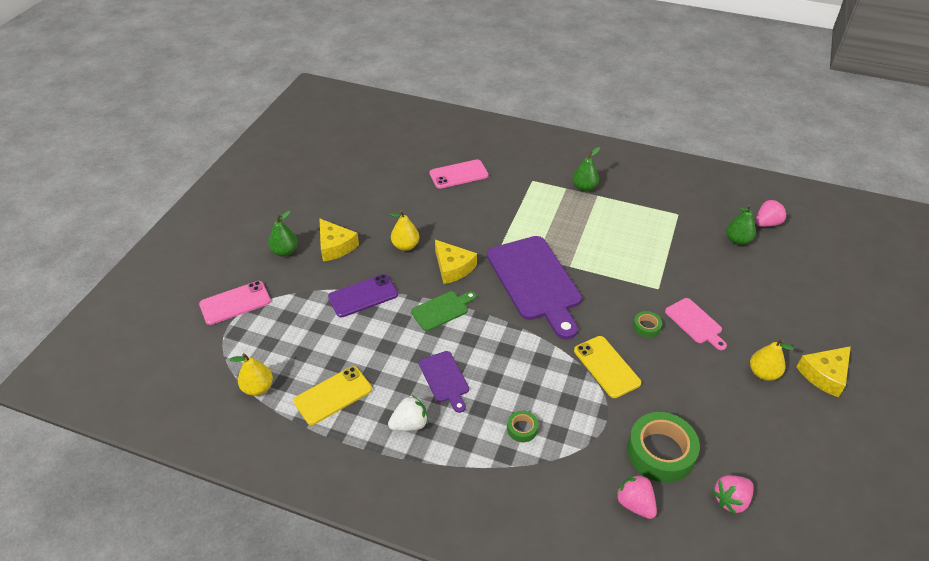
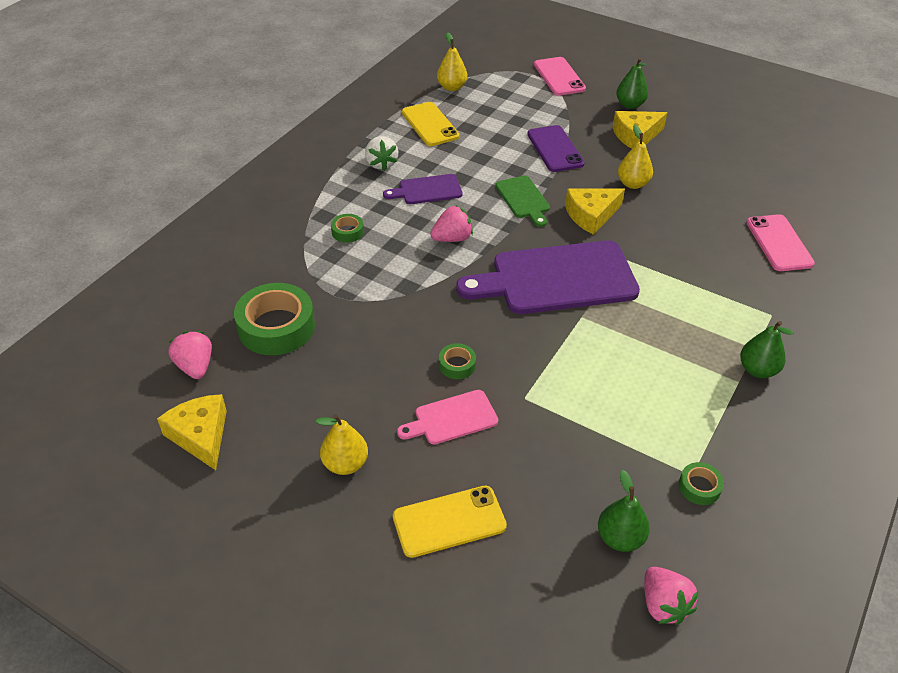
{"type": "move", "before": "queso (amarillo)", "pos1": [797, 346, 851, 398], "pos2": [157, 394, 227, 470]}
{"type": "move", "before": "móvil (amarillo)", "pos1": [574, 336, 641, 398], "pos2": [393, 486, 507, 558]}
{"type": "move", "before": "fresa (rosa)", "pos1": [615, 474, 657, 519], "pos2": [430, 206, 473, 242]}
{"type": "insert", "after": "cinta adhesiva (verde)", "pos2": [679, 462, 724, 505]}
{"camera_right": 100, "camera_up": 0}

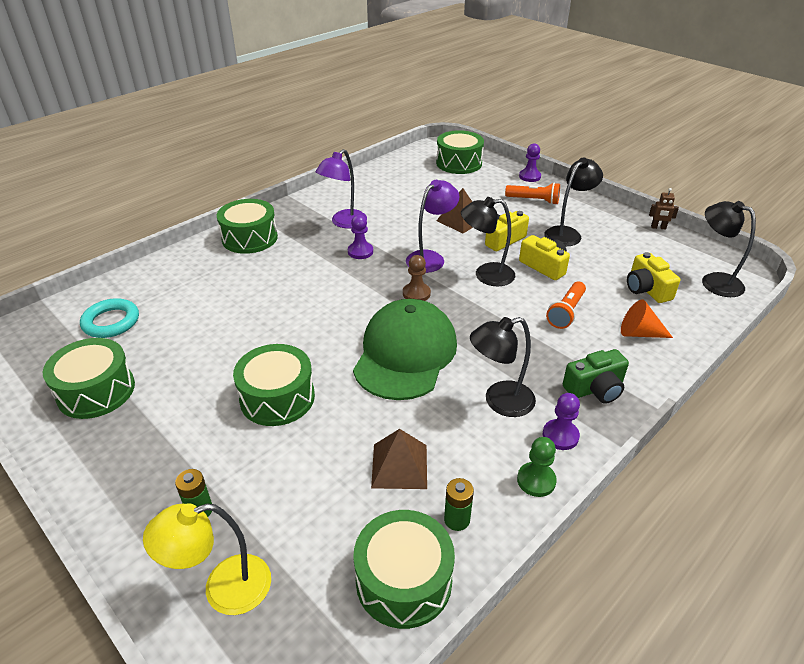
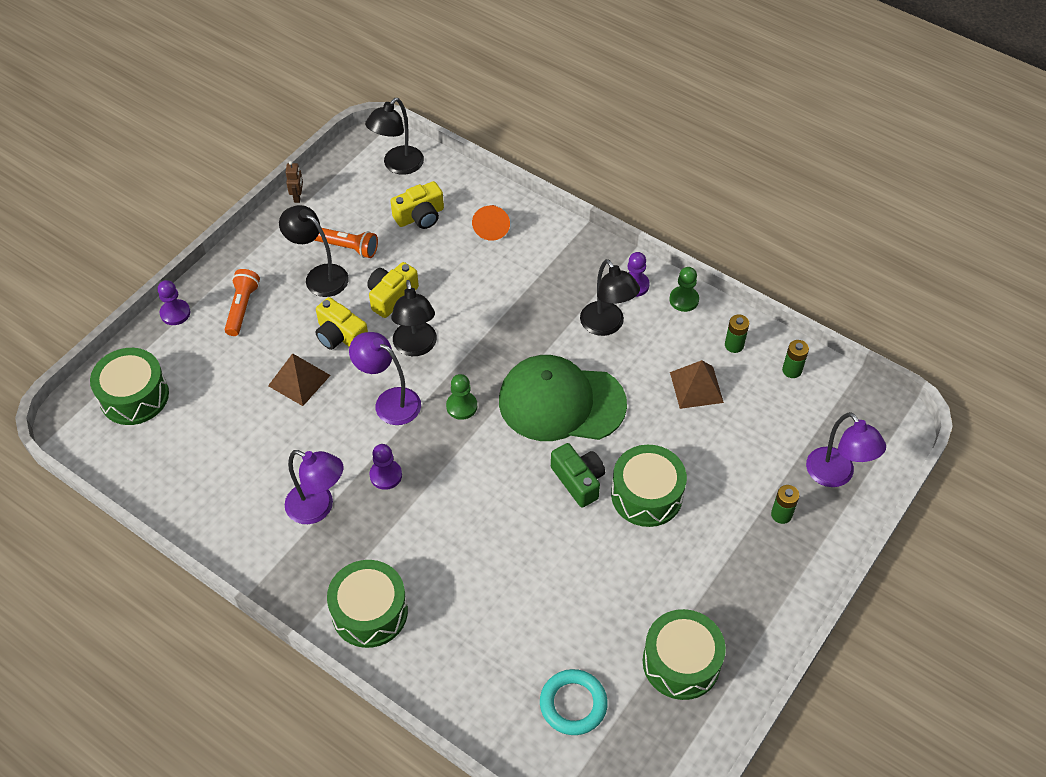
{"type": "move", "before": "lámpara de mano (naranja)", "pos1": [546, 282, 586, 329], "pos2": [314, 228, 378, 258]}
{"type": "recolor", "before": "peón (marrón)", "after": "peón (verde)", "pos1": [403, 255, 431, 301], "pos2": [446, 374, 477, 420]}
{"type": "move", "before": "cámara (verde)", "pos1": [563, 349, 629, 404], "pos2": [551, 443, 605, 508]}
{"type": "replace", "before": "tambor (verde)", "after": "pila (verde)", "pos1": [353, 510, 455, 629], "pos2": [782, 340, 809, 378]}
{"type": "recolor", "before": "lámpara (amarillo)", "after": "lámpara (morado)", "pos1": [143, 503, 271, 615], "pos2": [806, 412, 886, 487]}
{"camera_right": -100, "camera_up": 15}

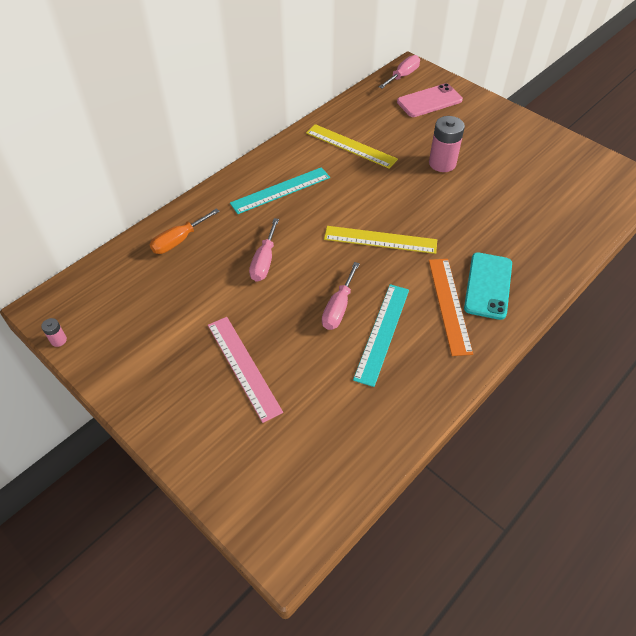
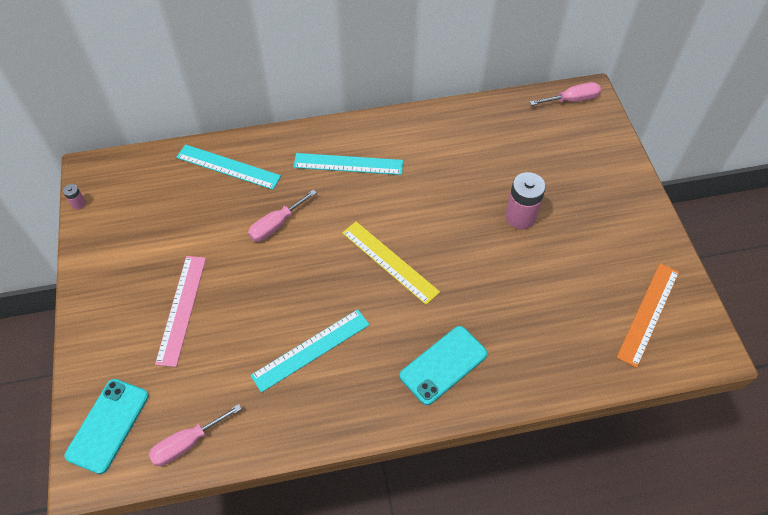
{"type": "insert", "after": "móvil (turquesa)", "pos2": [65, 379, 149, 474]}
{"type": "move", "before": "destornillador (rosa)", "pos1": [322, 262, 360, 330], "pos2": [148, 404, 242, 466]}
{"type": "replace", "before": "destornillador (naranja)", "after": "regla (turquesa)", "pos1": [150, 208, 220, 254], "pos2": [176, 144, 281, 190]}
{"type": "move", "before": "regla (naranja)", "pos1": [429, 259, 473, 356], "pos2": [616, 263, 679, 368]}
{"type": "delete", "before": "regla (amarillo)", "pos1": [306, 124, 398, 169]}
{"type": "delete", "before": "móvil (rosa)", "pos1": [397, 83, 463, 117]}
{"camera_right": 35, "camera_up": 5}

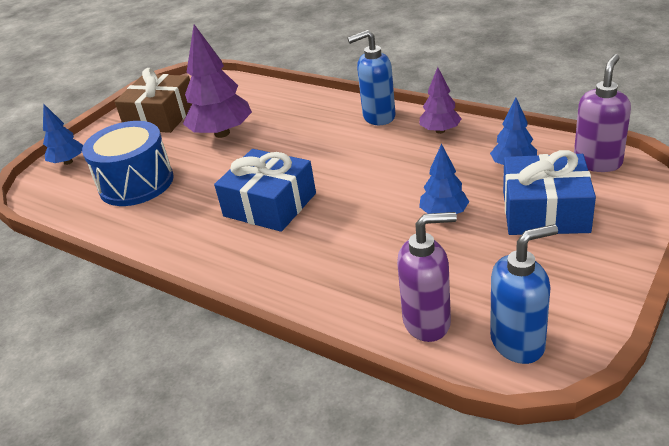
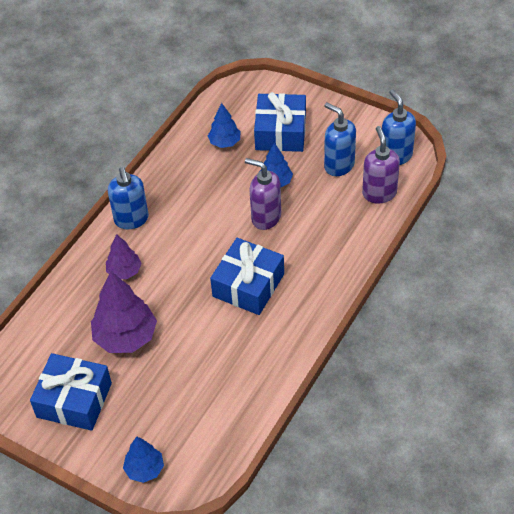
{"type": "recolor", "before": "regalo (marrón)", "after": "regalo (azul)", "pos1": [115, 68, 192, 133], "pos2": [30, 353, 112, 431]}
{"type": "move", "before": "árbol (morado)", "pos1": [419, 67, 461, 134], "pos2": [106, 234, 142, 279]}
{"type": "move", "before": "dispensador de jabón (morado)", "pos1": [574, 54, 631, 172], "pos2": [245, 158, 281, 230]}
{"type": "insert", "after": "dispensador de jabón (azul)", "pos2": [324, 102, 356, 176]}
{"type": "delete", "before": "tambor (azul)", "pos1": [82, 121, 174, 206]}
{"camera_right": -95, "camera_up": 15}

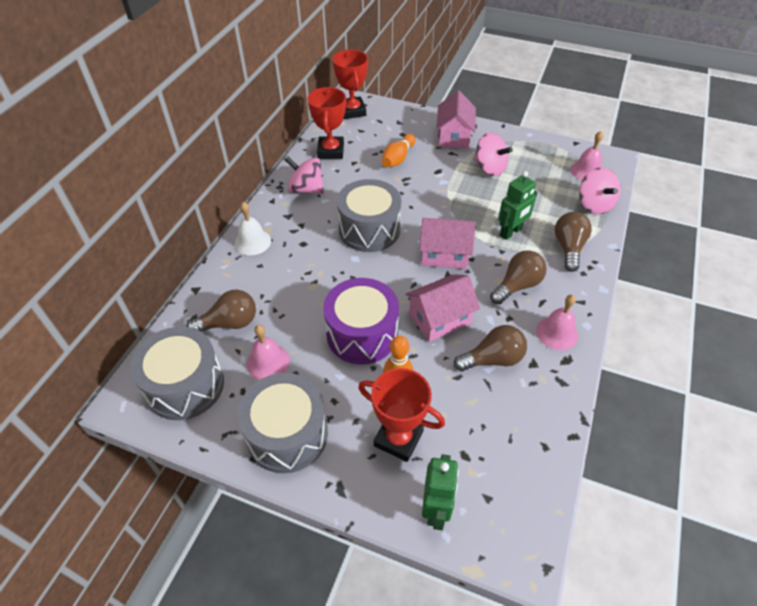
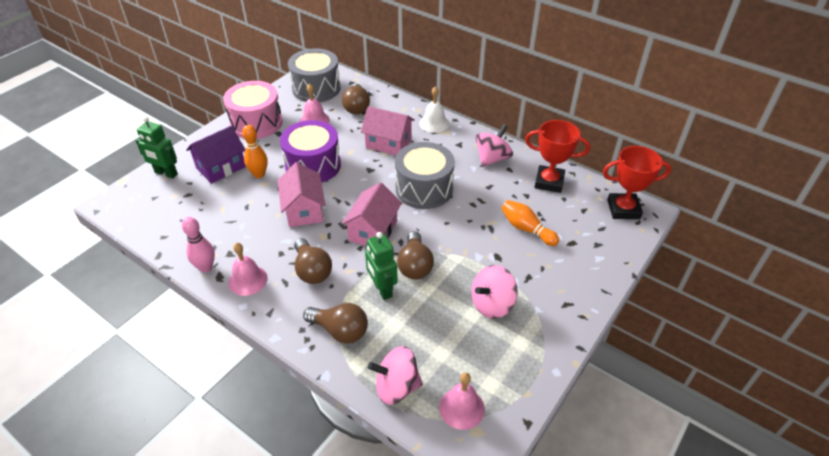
{"type": "insert", "after": "bolo (rosa)", "pos2": [182, 217, 215, 272]}
{"type": "replace", "before": "trofeo (rojo)", "after": "casa (morado)", "pos1": [358, 368, 445, 462], "pos2": [186, 126, 246, 184]}
{"type": "recolor", "before": "tambor (gris)", "after": "tambor (rosa)", "pos1": [237, 373, 328, 473], "pos2": [223, 81, 283, 139]}
{"type": "move", "before": "casa (rosa)", "pos1": [436, 91, 476, 149], "pos2": [361, 106, 415, 155]}
{"type": "move", "before": "bombilla (marrón)", "pos1": [454, 325, 527, 371], "pos2": [397, 231, 434, 279]}
{"camera_right": 105, "camera_up": -5}

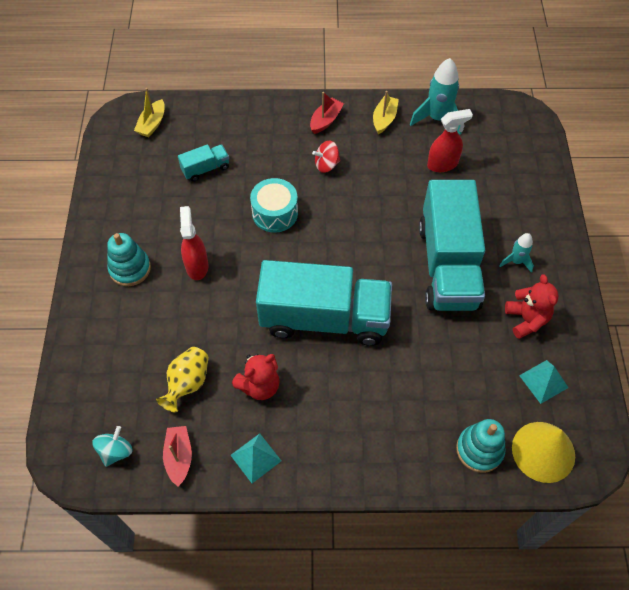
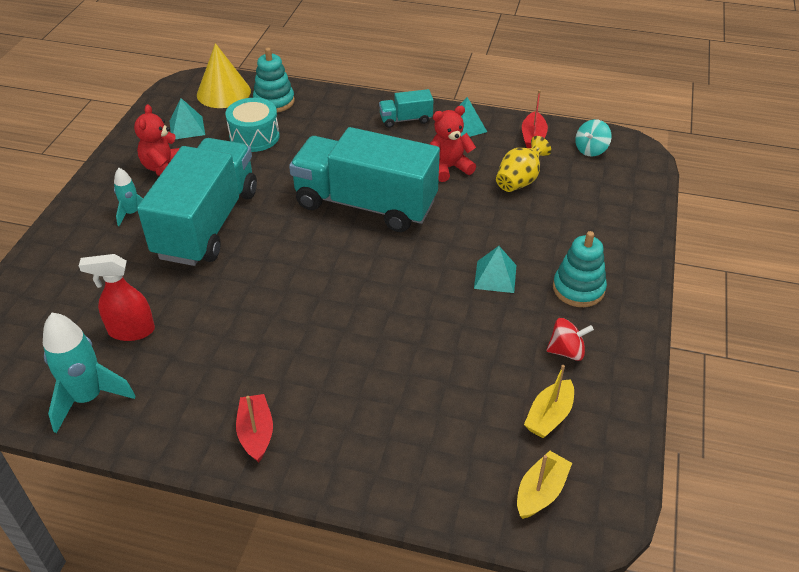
{"type": "move", "before": "tambor (turquesa)", "pos1": [250, 178, 298, 233], "pos2": [225, 98, 280, 152]}
{"type": "rotate", "before": "barco (rojo)", "pos1": [310, 92, 344, 134], "pos2": [236, 394, 273, 462], "turn": 120}
{"type": "move", "before": "camión (turquesa)", "pos1": [178, 144, 229, 182], "pos2": [379, 89, 433, 128]}
{"type": "replace", "before": "pulverizador (rojo)", "after": "pirámide (turquesa)", "pos1": [180, 206, 208, 280], "pos2": [474, 246, 516, 293]}
{"type": "move", "before": "barco (amarillo)", "pos1": [373, 91, 399, 134], "pos2": [524, 365, 574, 438]}
{"type": "move", "before": "peonza (rojo)", "pos1": [312, 141, 340, 173], "pos2": [546, 318, 594, 361]}
{"camera_right": -165, "camera_up": -15}

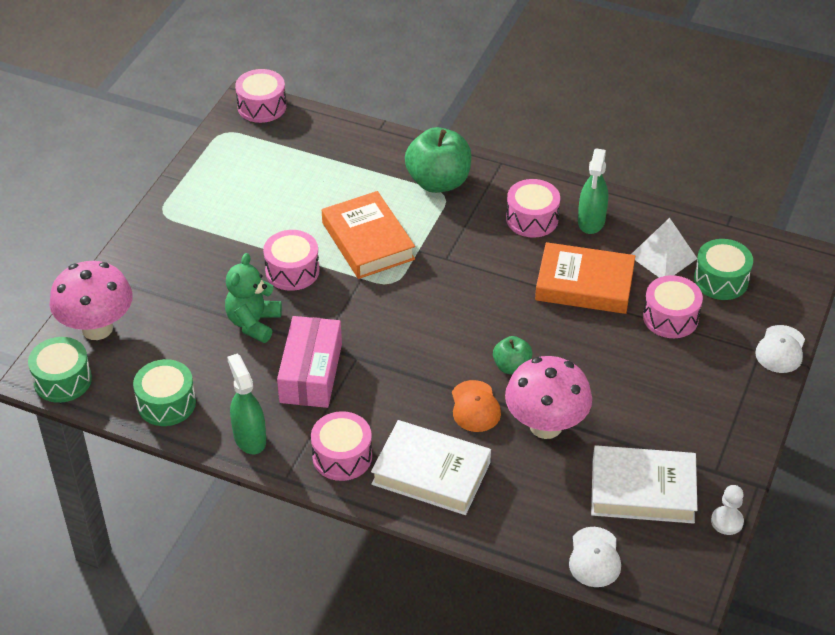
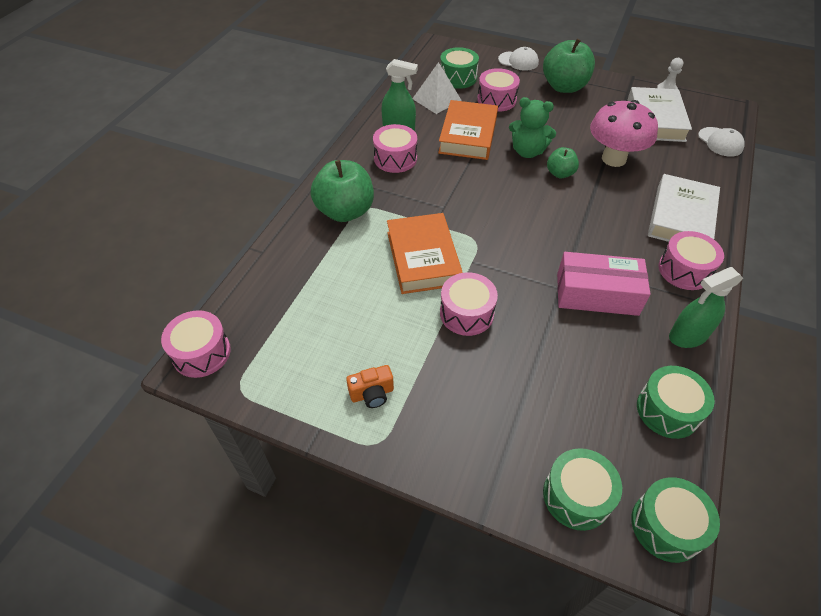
{"type": "insert", "after": "cámara (naranja)", "pos2": [346, 365, 394, 408]}
{"type": "rotate", "before": "libro (naranja)", "pos1": [322, 191, 415, 279], "pos2": [387, 213, 463, 294], "turn": -75}
{"type": "move", "before": "osito (verde)", "pos1": [225, 253, 282, 343], "pos2": [509, 97, 556, 158]}
{"type": "insert", "after": "manzana (verde)", "pos2": [543, 39, 595, 93]}
{"type": "replace", "before": "seta (rosa)", "after": "tambor (verde)", "pos1": [50, 261, 133, 340], "pos2": [543, 448, 622, 531]}
{"type": "rotate", "before": "gorra (blanco)", "pos1": [569, 527, 621, 587], "pos2": [698, 127, 745, 157], "turn": 60}
{"type": "delete", "before": "gorra (naranja)", "pos1": [452, 380, 501, 432]}
{"camera_right": -90, "camera_up": 5}

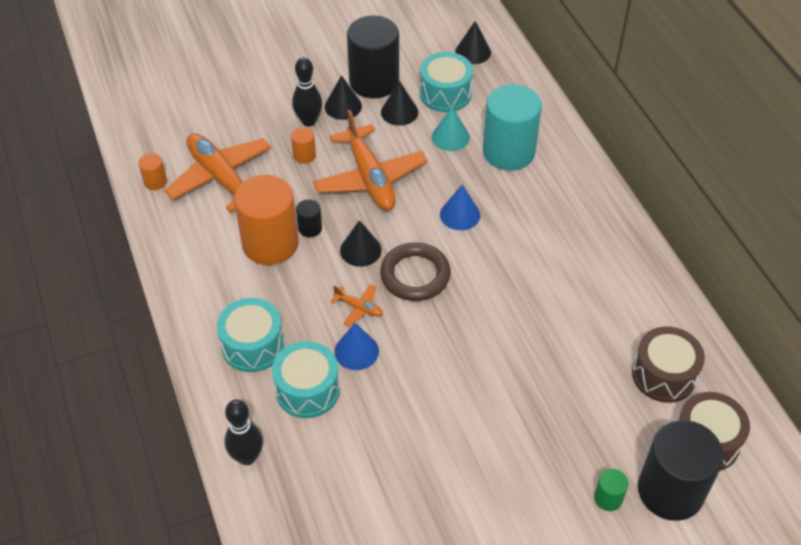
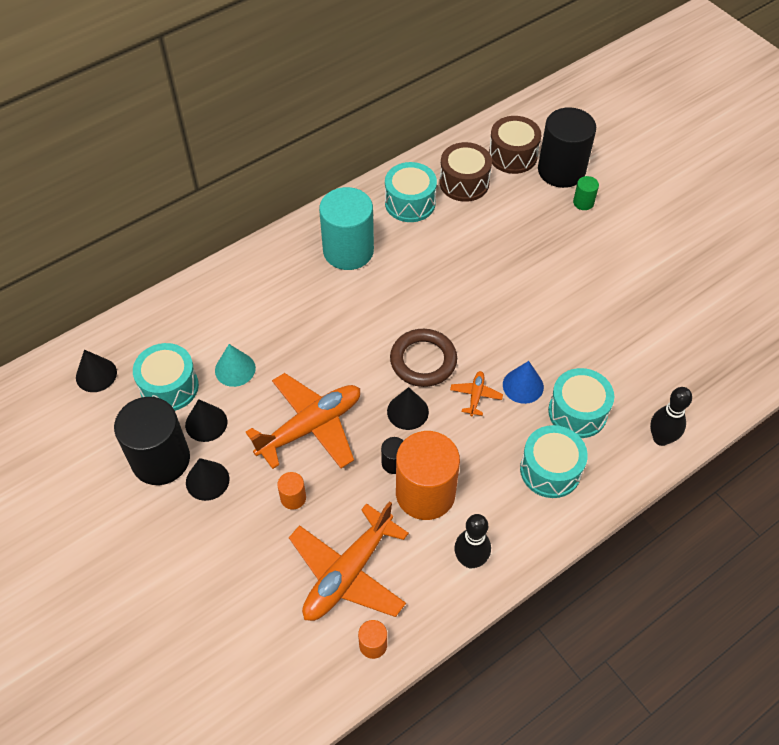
{"type": "move", "before": "cilindro (turquesa)", "pos1": [483, 84, 542, 171], "pos2": [319, 187, 374, 270]}
{"type": "insert", "after": "tambor (turquesa)", "pos2": [385, 162, 437, 222]}
{"type": "move", "before": "bolo (negro)", "pos1": [292, 57, 322, 126], "pos2": [454, 514, 491, 568]}
{"type": "delete", "before": "cono (azul)", "pos1": [440, 185, 480, 230]}
{"camera_right": -105, "camera_up": 5}

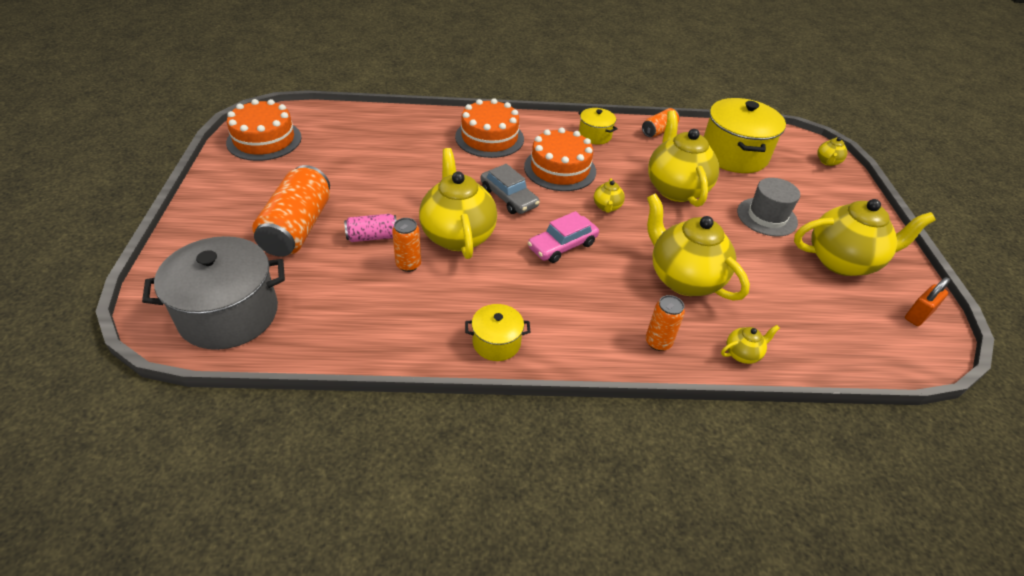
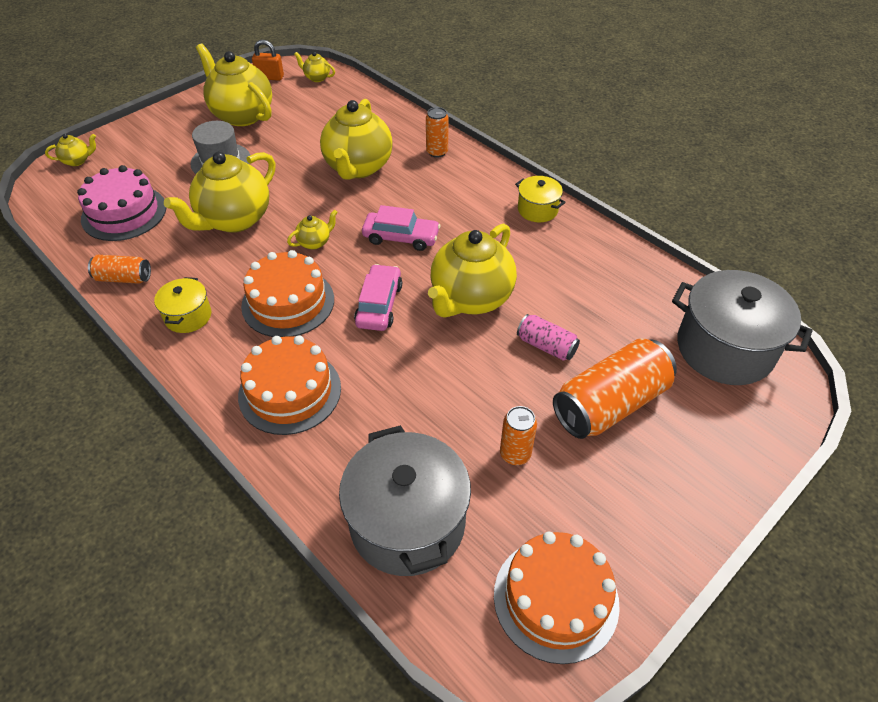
{"type": "replace", "before": "olla (amarillo)", "after": "tarta (rosa)", "pos1": [704, 98, 786, 173], "pos2": [77, 165, 166, 241]}
{"type": "move", "before": "tetera (amarillo)", "pos1": [721, 325, 780, 364], "pos2": [294, 52, 335, 82]}
{"type": "insert", "after": "olla (gris)", "pos2": [339, 425, 471, 576]}
{"type": "recolor", "before": "coche (gris)", "after": "coche (rosa)", "pos1": [481, 164, 540, 214], "pos2": [354, 264, 402, 331]}
{"type": "move", "before": "lata (naranja)", "pos1": [392, 218, 421, 272], "pos2": [500, 406, 537, 465]}
{"camera_right": -130, "camera_up": 5}

